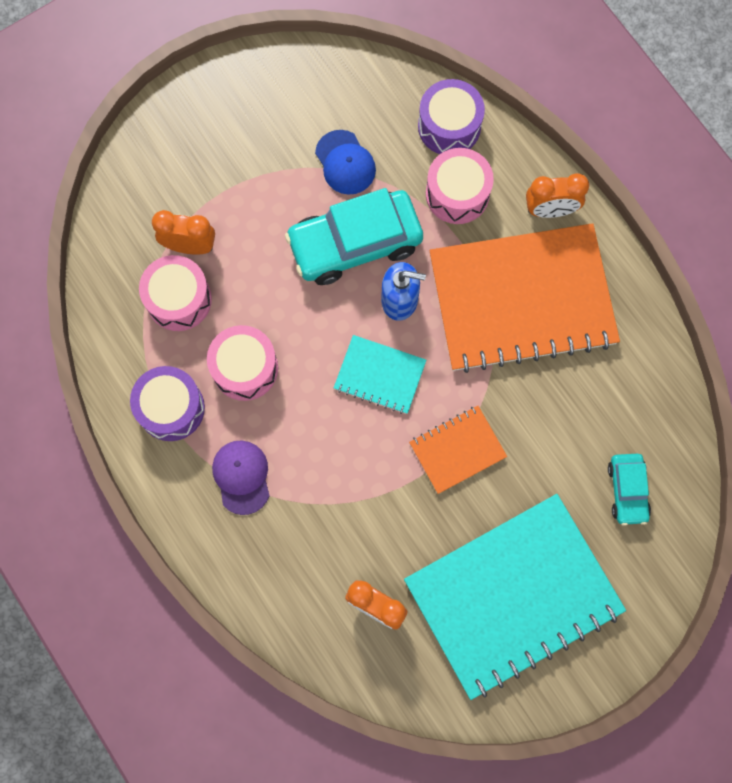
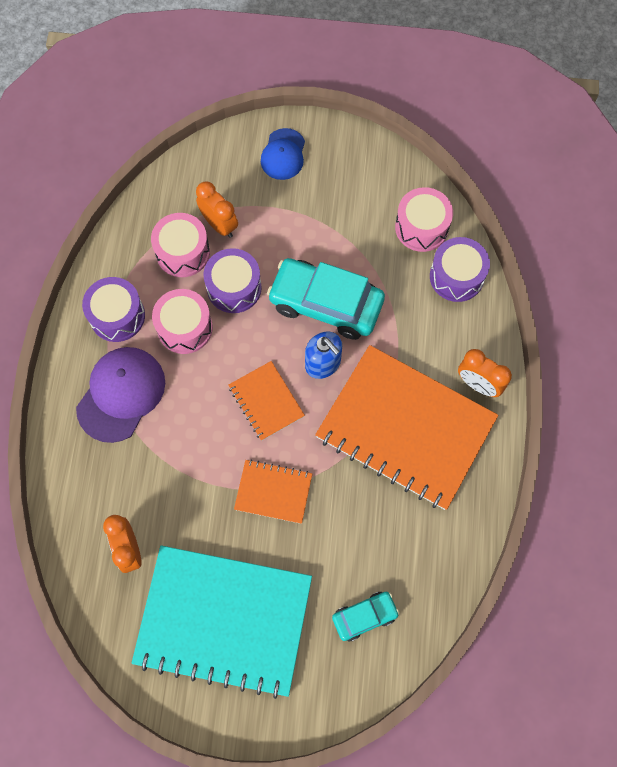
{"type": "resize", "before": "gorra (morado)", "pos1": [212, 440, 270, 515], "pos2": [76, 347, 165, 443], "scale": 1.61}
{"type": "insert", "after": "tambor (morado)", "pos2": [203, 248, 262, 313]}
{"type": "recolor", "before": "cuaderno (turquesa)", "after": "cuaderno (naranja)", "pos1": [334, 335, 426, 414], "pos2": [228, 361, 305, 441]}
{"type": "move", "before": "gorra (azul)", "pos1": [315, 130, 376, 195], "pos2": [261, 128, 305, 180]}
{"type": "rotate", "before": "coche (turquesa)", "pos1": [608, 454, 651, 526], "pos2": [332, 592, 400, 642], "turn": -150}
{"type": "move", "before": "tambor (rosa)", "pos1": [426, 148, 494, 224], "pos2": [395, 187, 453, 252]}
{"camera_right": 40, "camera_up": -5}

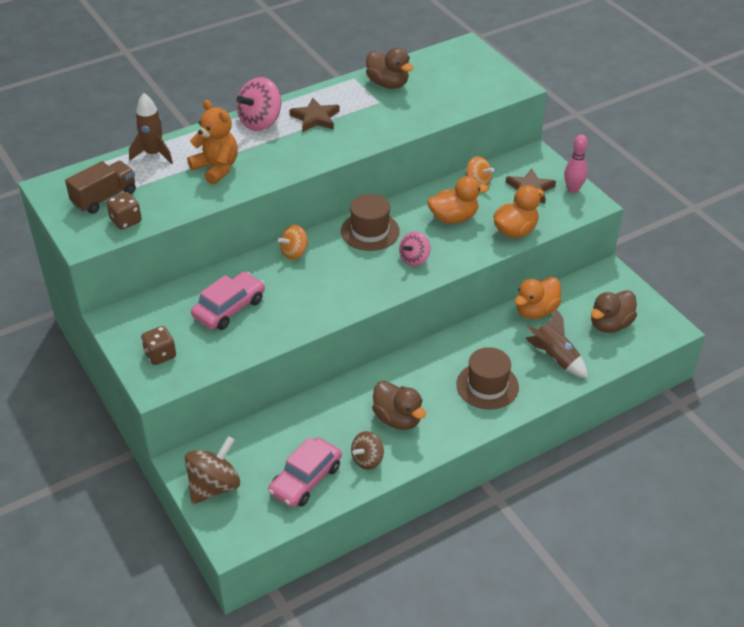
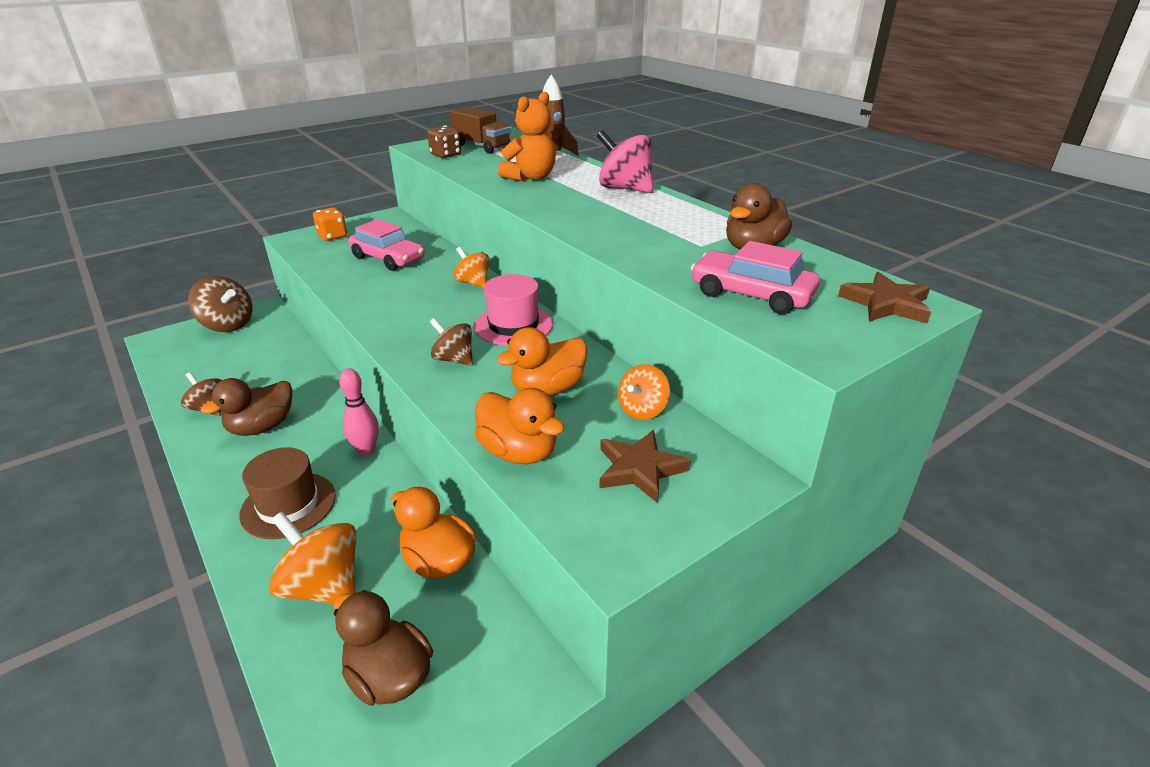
{"type": "replace", "before": "cohete (marrón)", "after": "peonza (naranja)", "pos1": [525, 307, 588, 379], "pos2": [269, 512, 356, 605]}
{"type": "recolor", "before": "dado (marrón)", "after": "dado (naranja)", "pos1": [141, 326, 176, 365], "pos2": [313, 208, 347, 241]}
{"type": "move", "before": "bolo (rosa)", "pos1": [564, 134, 588, 193], "pos2": [339, 369, 379, 456]}
{"type": "recolor", "before": "peonza (rosa)", "after": "peonza (marrón)", "pos1": [399, 231, 431, 266], "pos2": [430, 318, 473, 366]}
{"type": "recolor", "before": "sombrero (marrón)", "after": "sombrero (rosa)", "pos1": [341, 194, 400, 251], "pos2": [474, 274, 553, 346]}
{"type": "rotate", "before": "pato (naranja)", "pos1": [427, 176, 489, 224], "pos2": [497, 327, 587, 395], "turn": 75}
{"type": "move", "before": "coche (rosa)", "pos1": [268, 437, 342, 508], "pos2": [691, 241, 820, 314]}
{"type": "move", "before": "estrella (marrón)", "pos1": [289, 97, 340, 132], "pos2": [838, 272, 931, 323]}
{"camera_right": 85, "camera_up": -10}

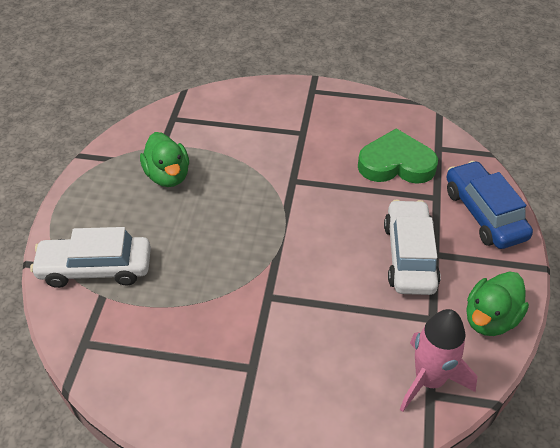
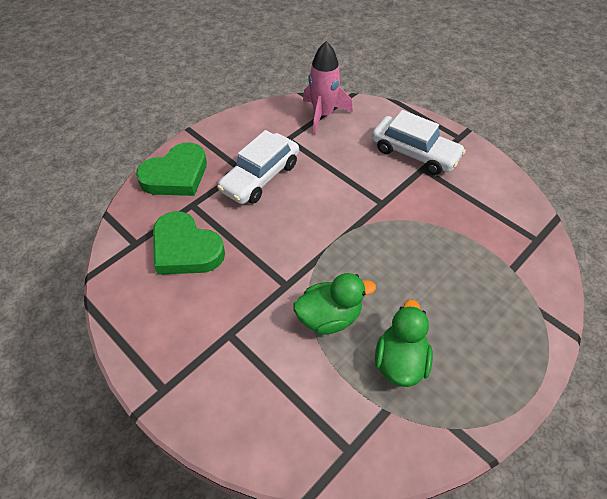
{"type": "replace", "before": "coche (azul)", "after": "corazón (verde)", "pos1": [446, 161, 533, 249], "pos2": [136, 143, 207, 196]}
{"type": "move", "before": "pato (verde)", "pos1": [466, 271, 529, 336], "pos2": [293, 273, 376, 335]}
{"type": "move", "before": "coche (blanco)", "pos1": [30, 227, 151, 288], "pos2": [372, 110, 466, 175]}
{"camera_right": -145, "camera_up": 5}

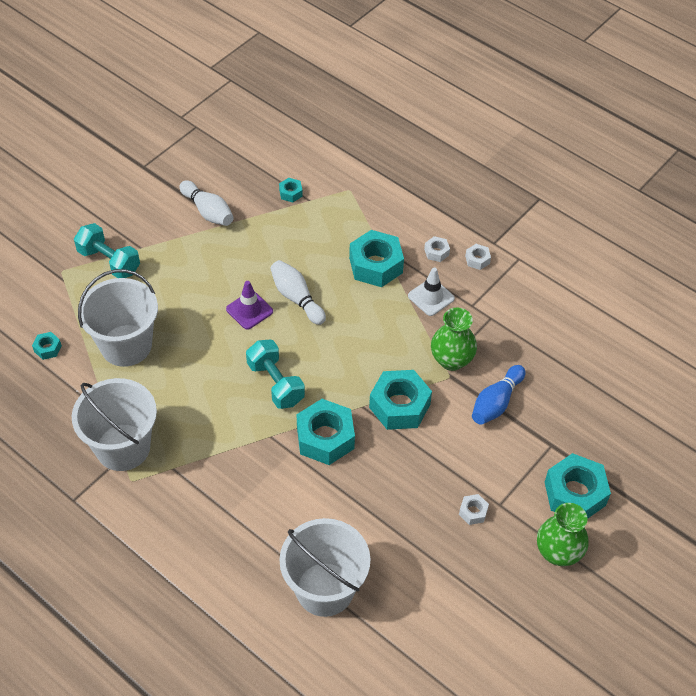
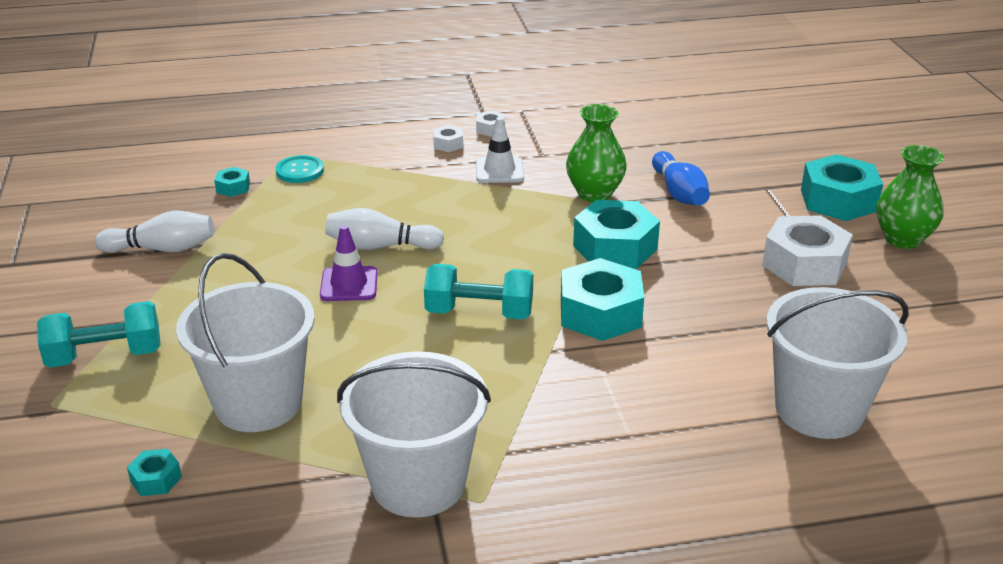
{"type": "insert", "after": "botón (turquesa)", "pos2": [276, 155, 324, 183]}
{"type": "resize", "before": "tuerca (blanco)", "pos1": [459, 494, 489, 525], "pos2": [762, 215, 853, 286], "scale": 2.18}
{"type": "delete", "before": "tuerca (turquesa)", "pos1": [349, 230, 404, 287]}
{"camera_right": -50, "camera_up": -20}

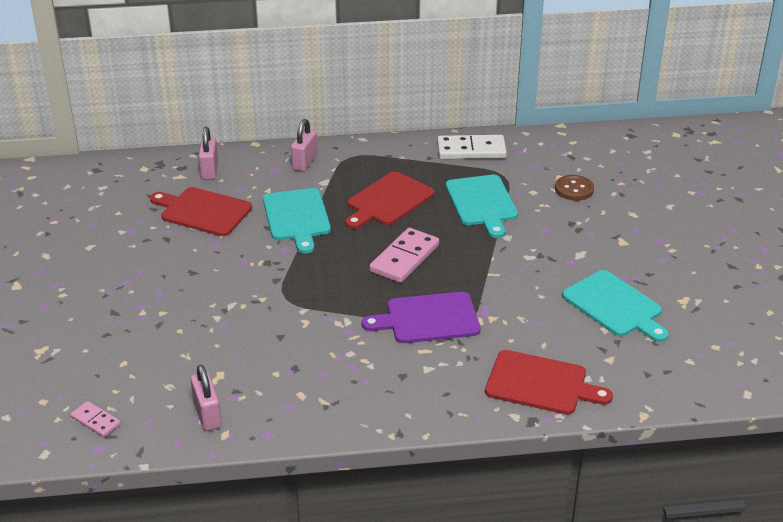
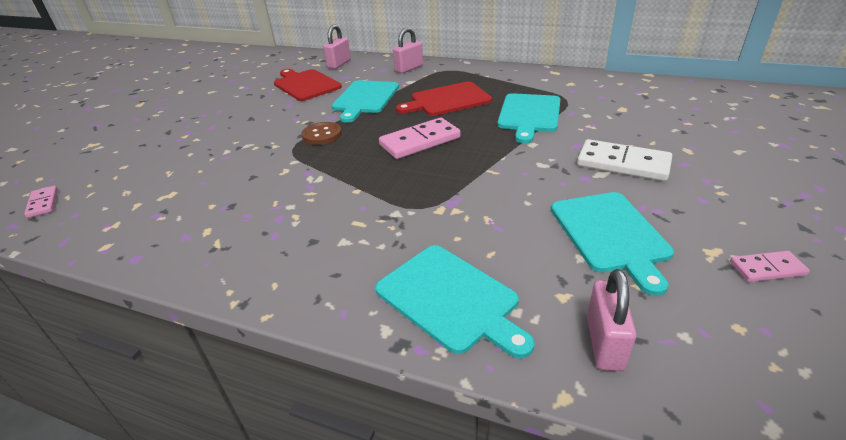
{"type": "move", "before": "botón (marrón)", "pos1": [555, 175, 594, 201], "pos2": [302, 122, 342, 145]}
{"type": "recolor", "before": "tabla de cortar (rojo)", "after": "tabla de cortar (turquesa)", "pos1": [485, 350, 613, 415], "pos2": [375, 245, 534, 359]}
{"type": "move", "before": "ficha de dominó (blanco)", "pos1": [437, 135, 507, 159], "pos2": [577, 139, 672, 181]}
{"type": "move", "before": "candado (rosa)", "pos1": [191, 365, 222, 431], "pos2": [587, 269, 637, 371]}
{"type": "insert", "after": "ficha de dominó (rosa)", "pos2": [730, 251, 810, 282]}
{"type": "delete", "before": "tabla de cortar (morado)", "pos1": [362, 292, 481, 343]}
{"camera_right": 30, "camera_up": 0}

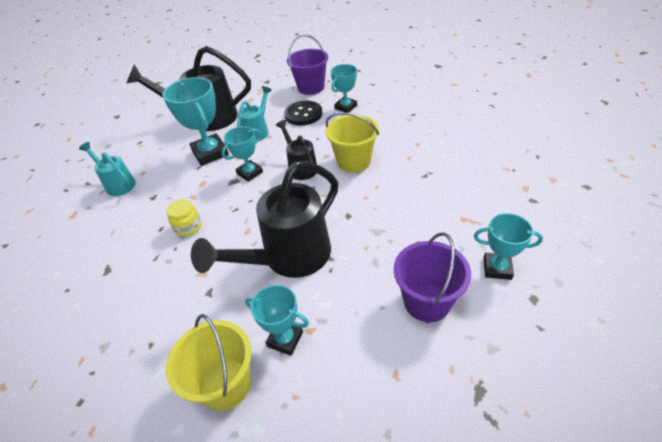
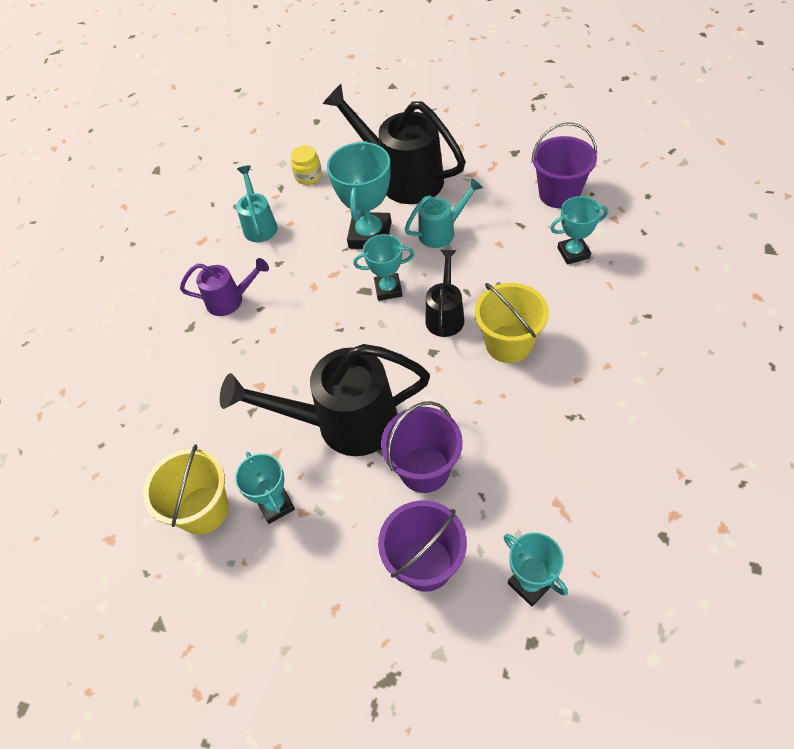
{"type": "insert", "after": "regadera (morado)", "pos2": [180, 258, 269, 316]}
{"type": "move", "before": "tarro (amarillo)", "pos1": [166, 199, 202, 237], "pos2": [291, 145, 322, 185]}
{"type": "insert", "after": "balde (morado)", "pos2": [381, 401, 463, 493]}
{"type": "delete", "before": "botón (negro)", "pos1": [284, 101, 322, 126]}
{"camera_right": 40, "camera_up": 10}

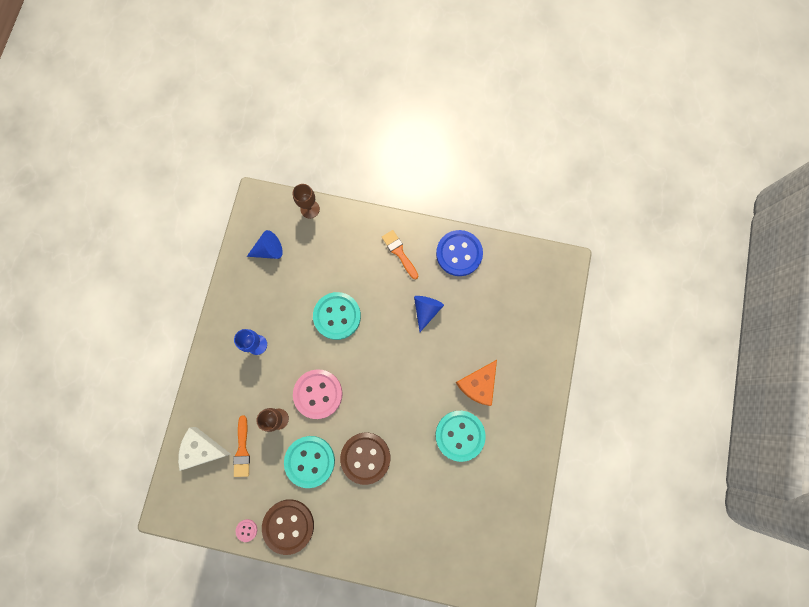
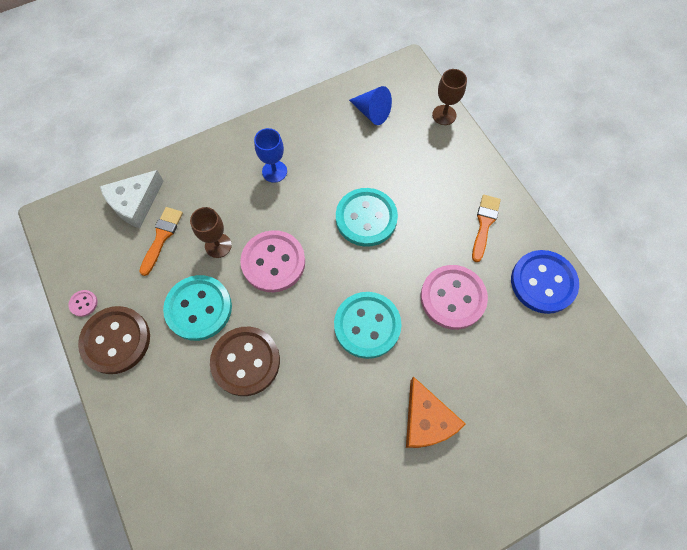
{"type": "rotate", "before": "queso (blanco)", "pos1": [178, 427, 231, 471], "pos2": [100, 170, 164, 228], "turn": -105}
{"type": "rotate", "before": "pincel (naranja)", "pos1": [233, 415, 250, 477], "pos2": [139, 207, 183, 276], "turn": 150}
{"type": "move", "before": "botón (turquesa)", "pos1": [435, 411, 486, 462], "pos2": [334, 292, 402, 359]}
{"type": "rotate", "before": "queso (naranja)", "pos1": [455, 360, 497, 406], "pos2": [406, 376, 466, 448], "turn": -105}
{"type": "replace", "before": "cono (azul)", "after": "botón (rosa)", "pos1": [414, 296, 444, 332], "pos2": [421, 265, 488, 330]}
{"camera_right": 50, "camera_up": -10}

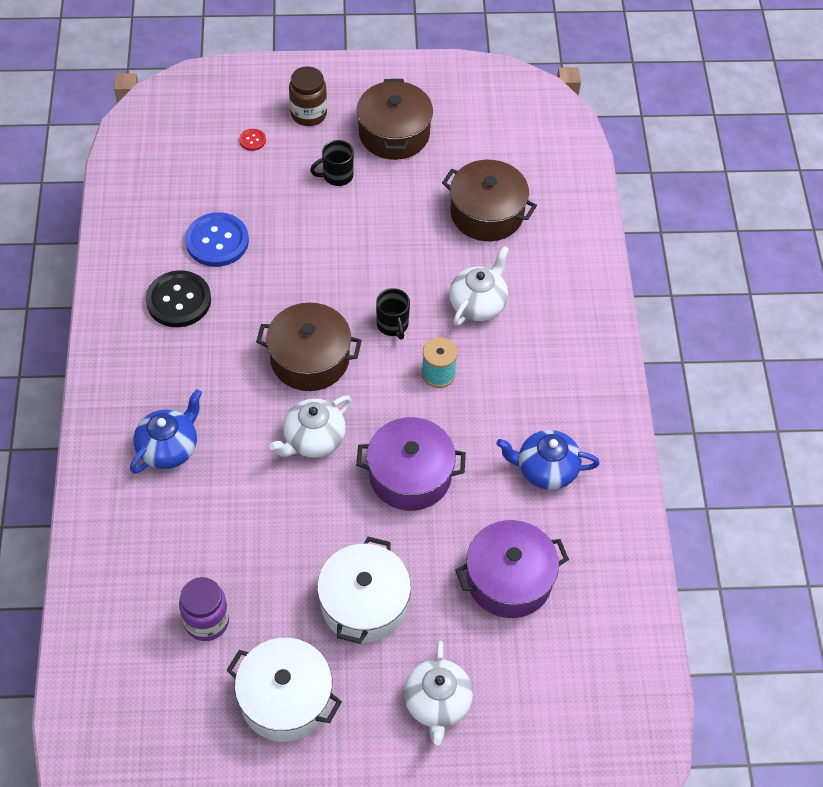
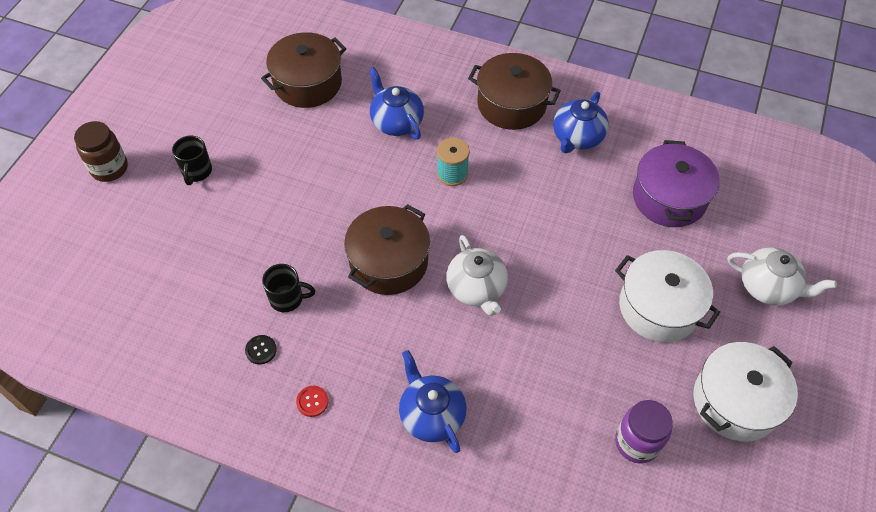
{"type": "resize", "before": "botón (negro)", "pos1": [146, 270, 211, 327], "pos2": [245, 335, 277, 364], "scale": 0.44}
{"type": "move", "before": "taza (negro)", "pos1": [376, 288, 410, 340], "pos2": [262, 264, 315, 312]}
{"type": "move", "before": "botón (rojo)", "pos1": [239, 129, 266, 151], "pos2": [296, 386, 329, 417]}
{"type": "recolor", "before": "tetera (blanco)", "after": "tetera (azul)", "pos1": [449, 246, 509, 326], "pos2": [369, 67, 424, 140]}
{"type": "move", "before": "olla (marrón)", "pos1": [357, 79, 433, 160], "pos2": [468, 53, 561, 130]}
{"type": "delete", "before": "botón (azul)", "pos1": [185, 212, 249, 267]}
{"type": "delete", "before": "olla (morado)", "pos1": [356, 417, 466, 511]}
{"camera_right": -65, "camera_up": 0}

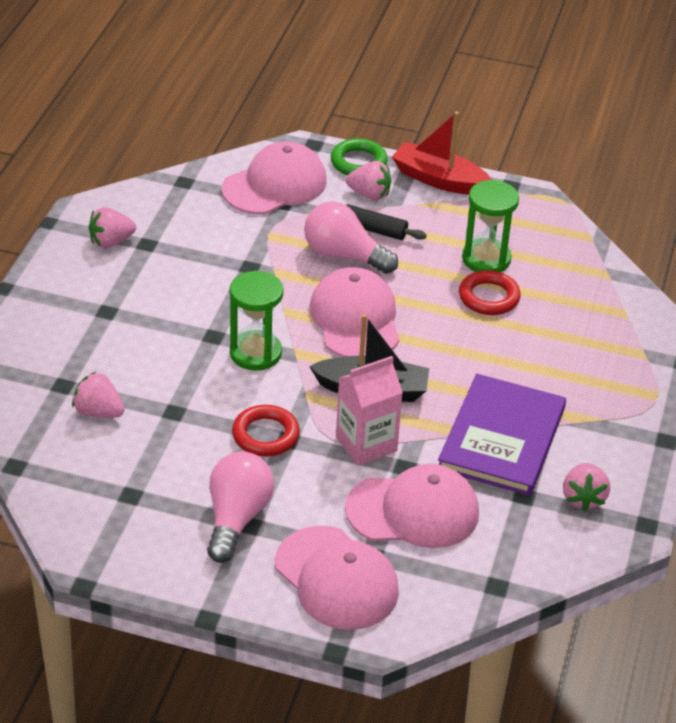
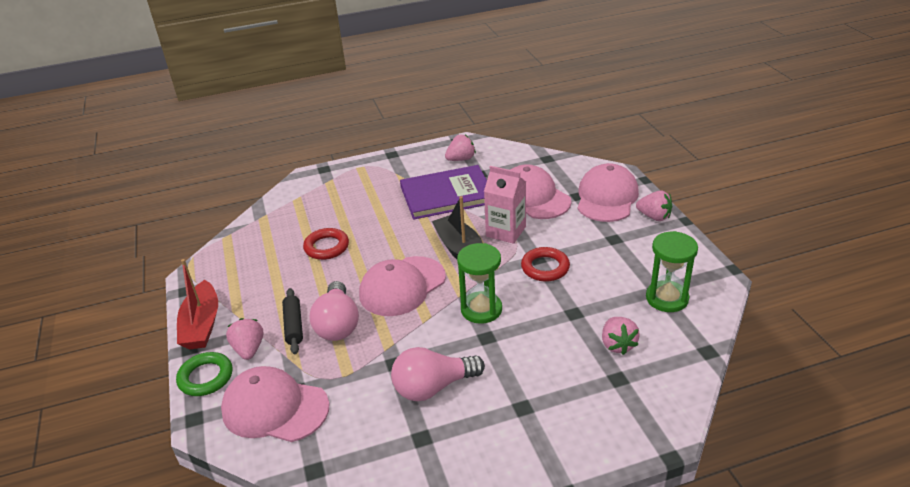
{"type": "move", "before": "bombilla (rosa)", "pos1": [207, 452, 274, 563], "pos2": [391, 347, 485, 401]}
{"type": "move", "before": "fresa (rosa)", "pos1": [89, 207, 136, 248], "pos2": [636, 191, 672, 221]}
{"type": "move", "before": "reloj de arena (verde)", "pos1": [462, 180, 519, 272], "pos2": [646, 231, 698, 312]}
{"camera_right": -120, "camera_up": -5}

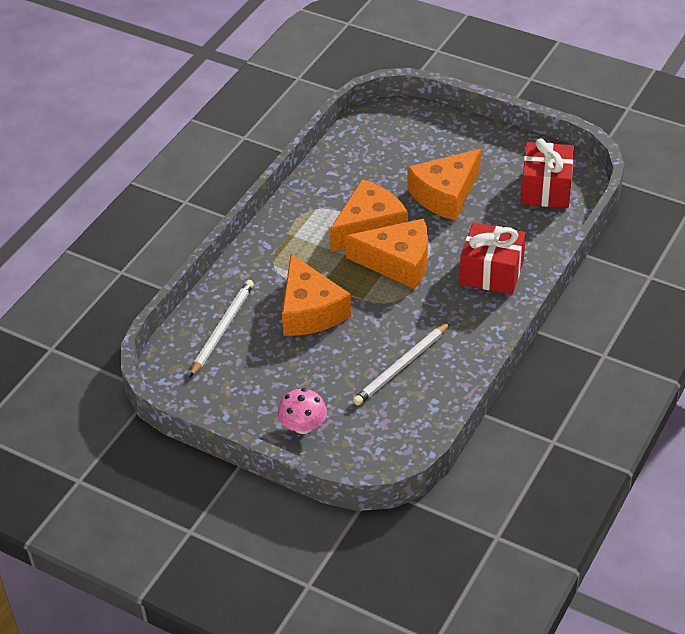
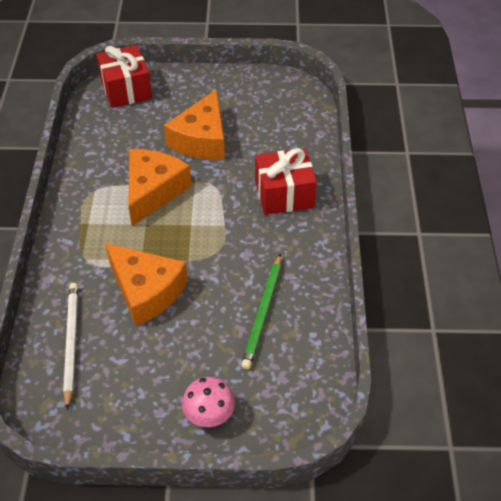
{"type": "move", "before": "regalo (rojo)", "pos1": [521, 139, 574, 208], "pos2": [96, 45, 152, 108]}
{"type": "recolor", "before": "lápiz (blanco)", "after": "lápiz (verde)", "pos1": [353, 323, 450, 406], "pos2": [241, 254, 281, 370]}
{"type": "delete", "before": "queso (naranja)", "pos1": [345, 219, 428, 289]}
{"camera_right": -30, "camera_up": 5}

